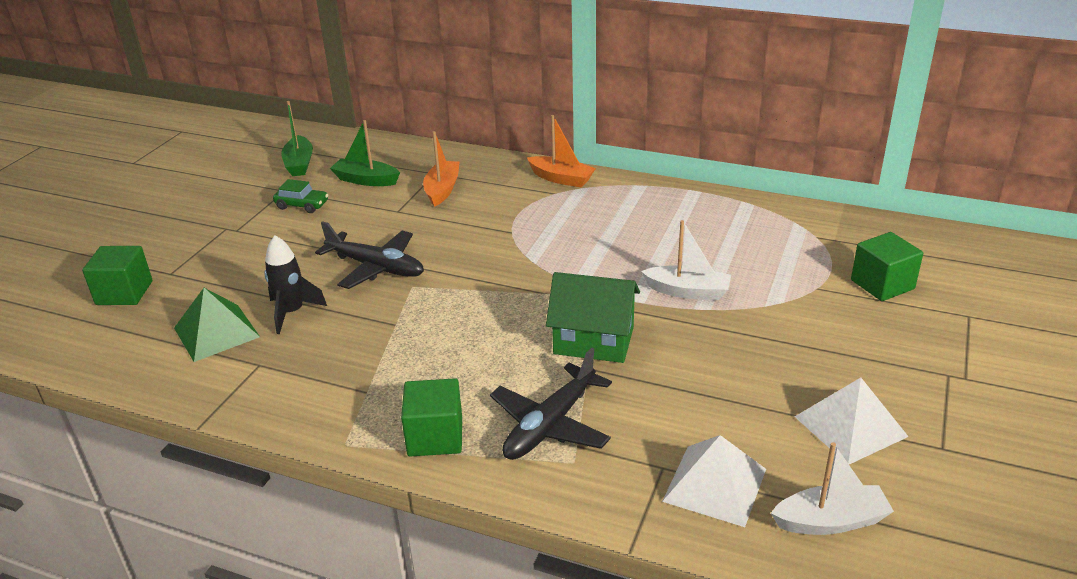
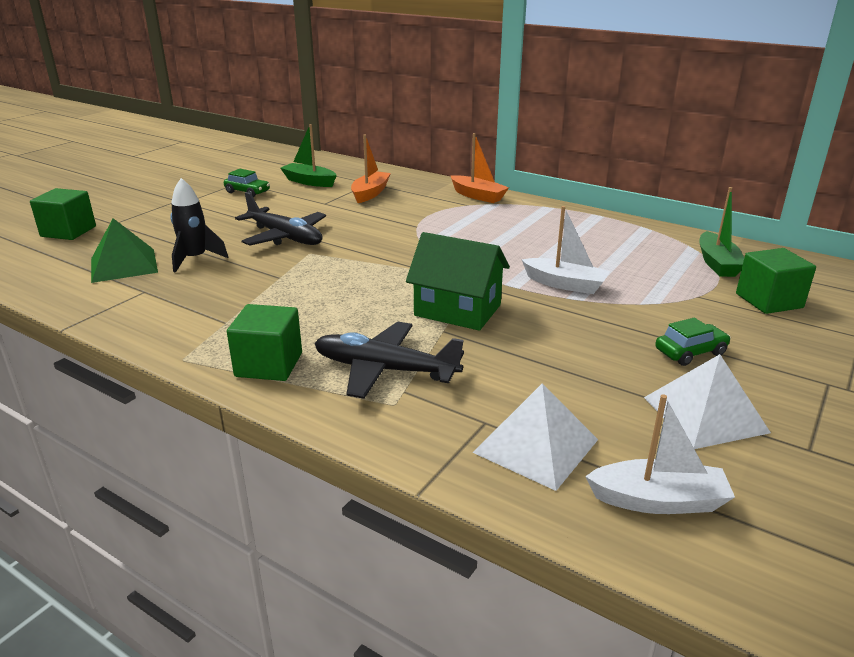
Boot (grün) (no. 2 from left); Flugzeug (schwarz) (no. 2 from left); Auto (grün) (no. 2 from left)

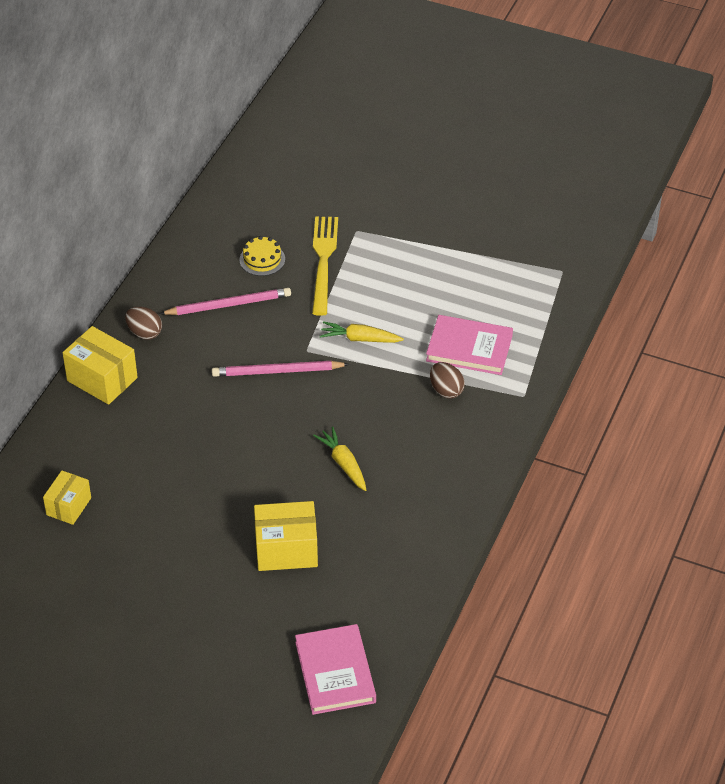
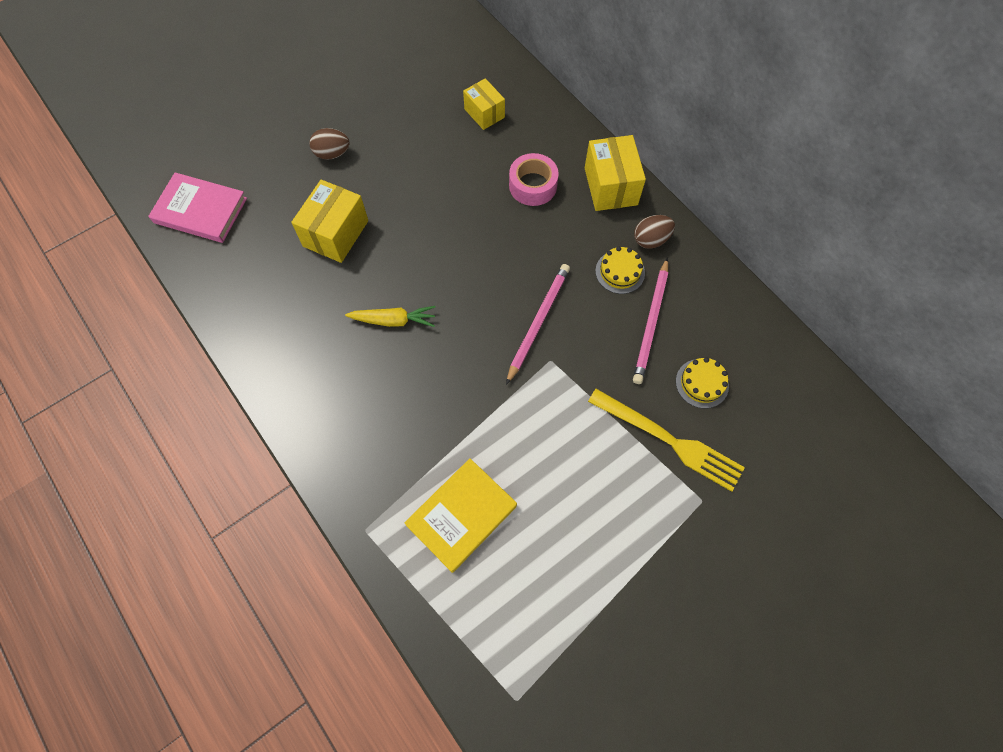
Schachtel (gelb) (no. 3 from left); Karotte (gelb) (no. 2 from left in the first image); Buch (gelb); Ei (braun) (no. 1 from left); Klebeband (rosa); Kuchen (gelb) (no. 1 from left)

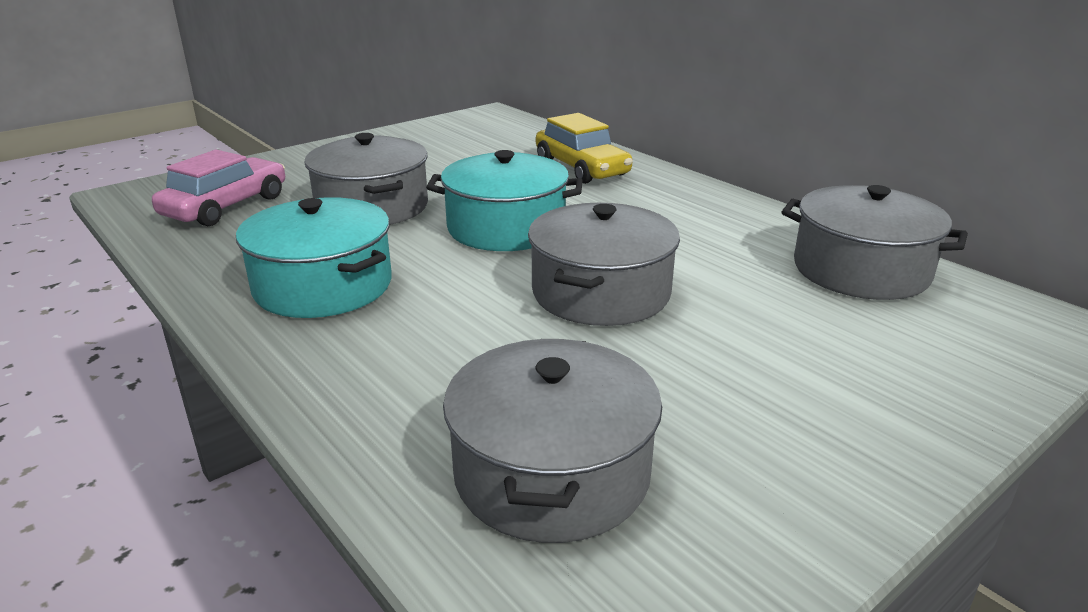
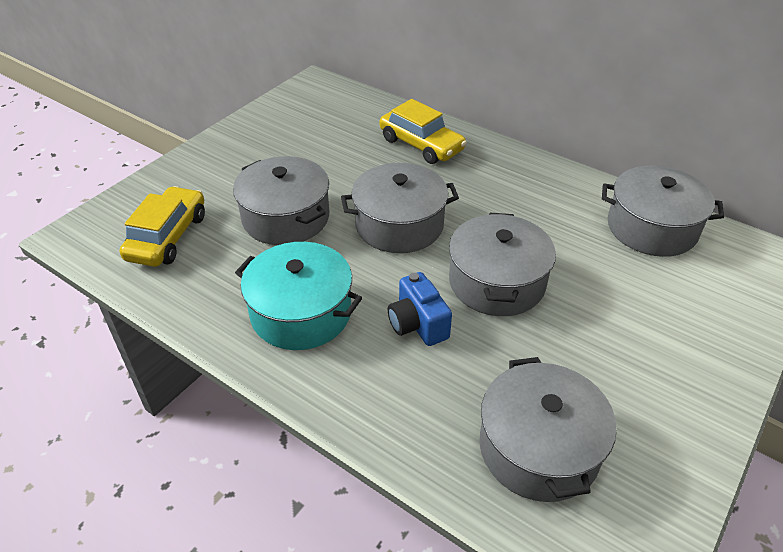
Auto (gelb) (no. 1 from left); Kochtopf (grau) (no. 2 from left); Kamera (blau)

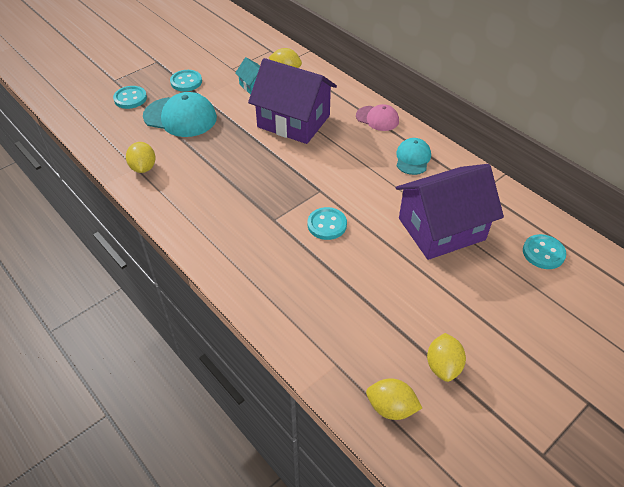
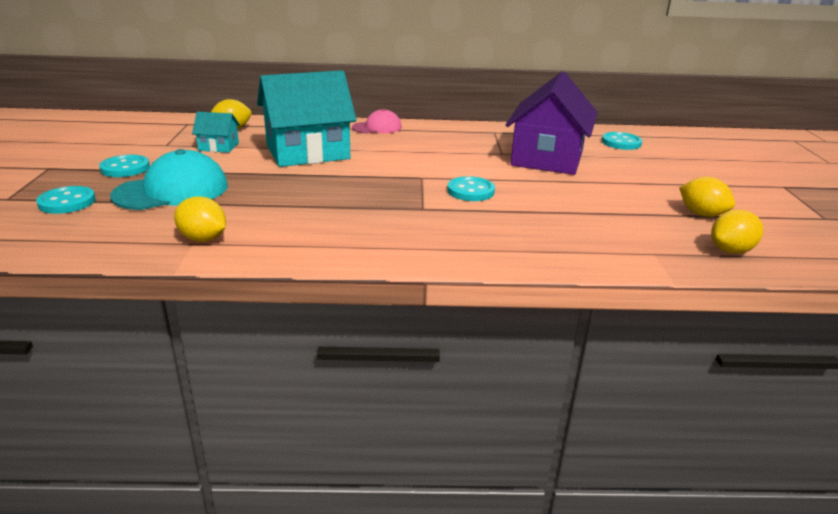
Haus (türkis) (no. 2 from left); Kappe (türkis) (no. 2 from left in the first image)

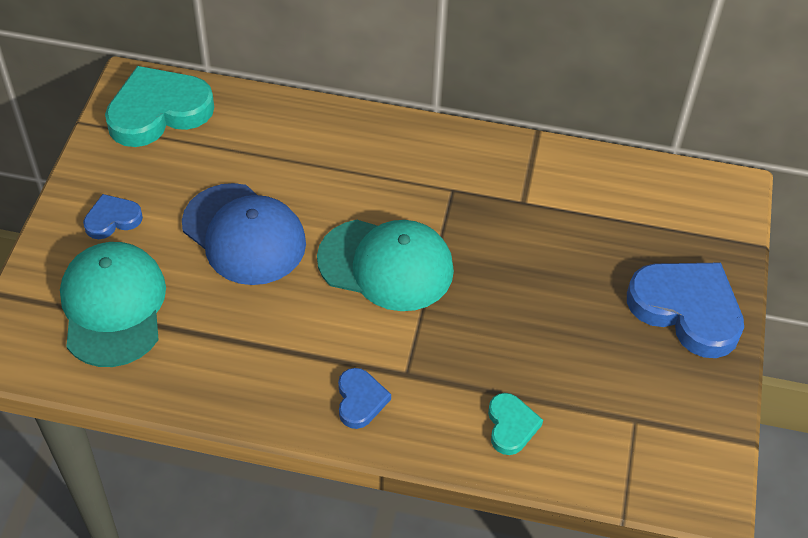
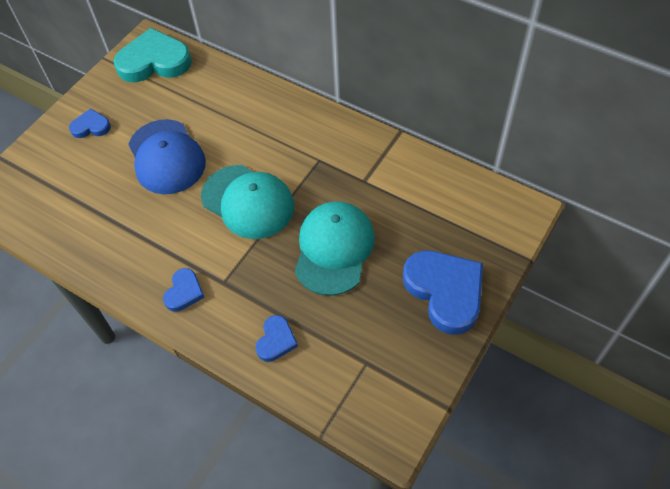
Kappe (türkis) (no. 2 from left); Herz (blau) (no. 3 from left)

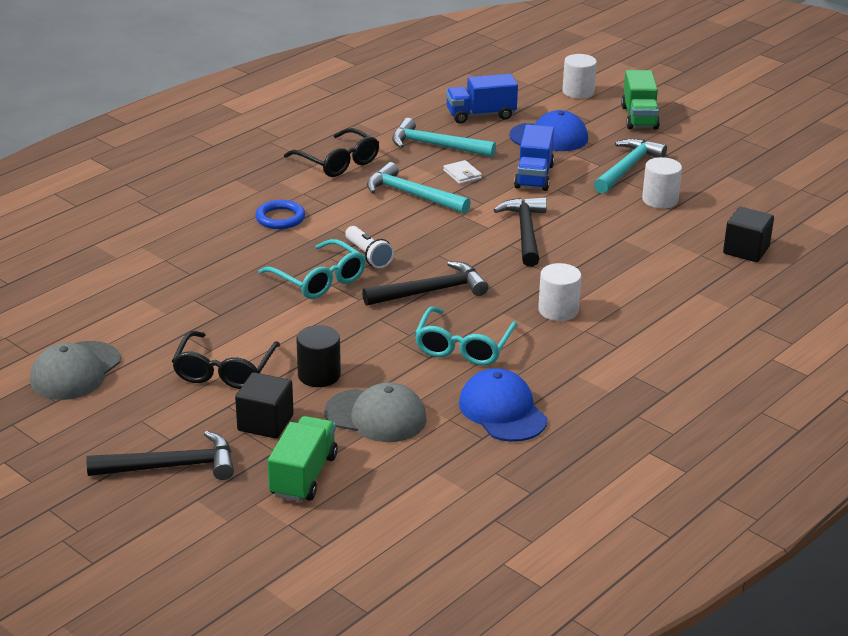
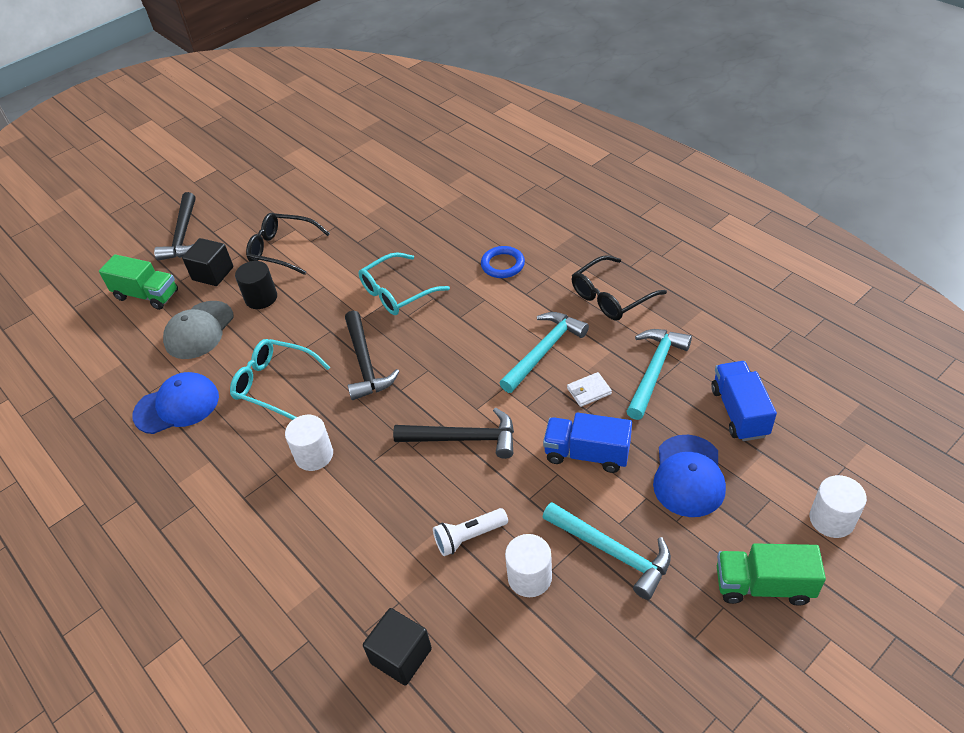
Kappe (grau) (no. 1 from left in the first image); Taschenlampe (weiß)

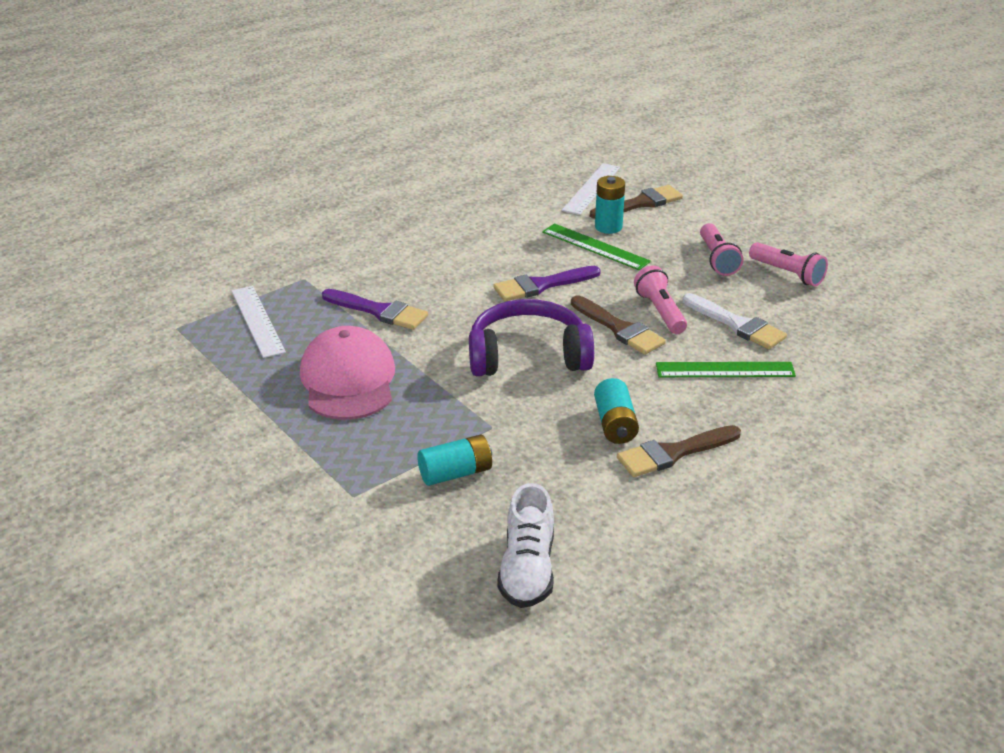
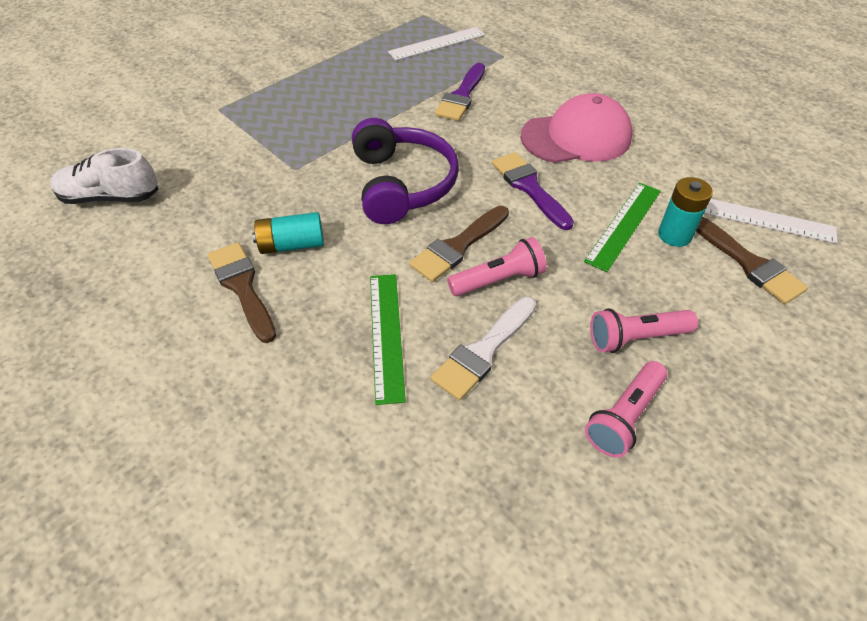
Kappe (rosa); Batterie (türkis) (no. 1 from left in the first image)

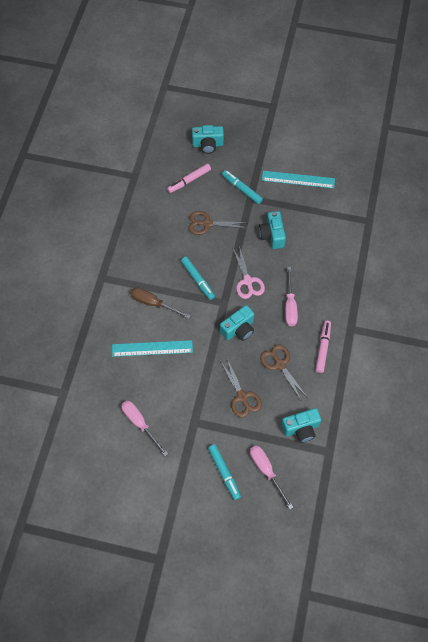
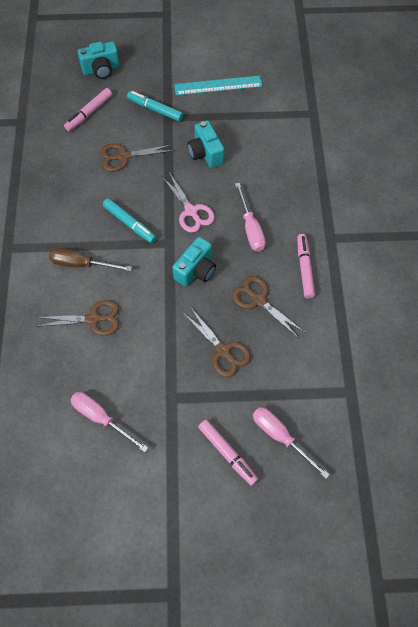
Schere (braun) (no. 1 from left); Filzstift (rosa) (no. 2 from left); Kamera (türkis) (no. 4 from left in the first image)

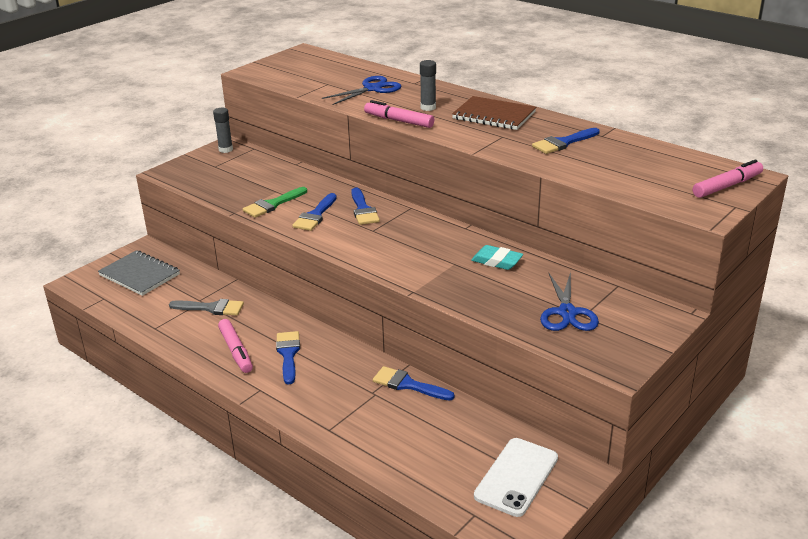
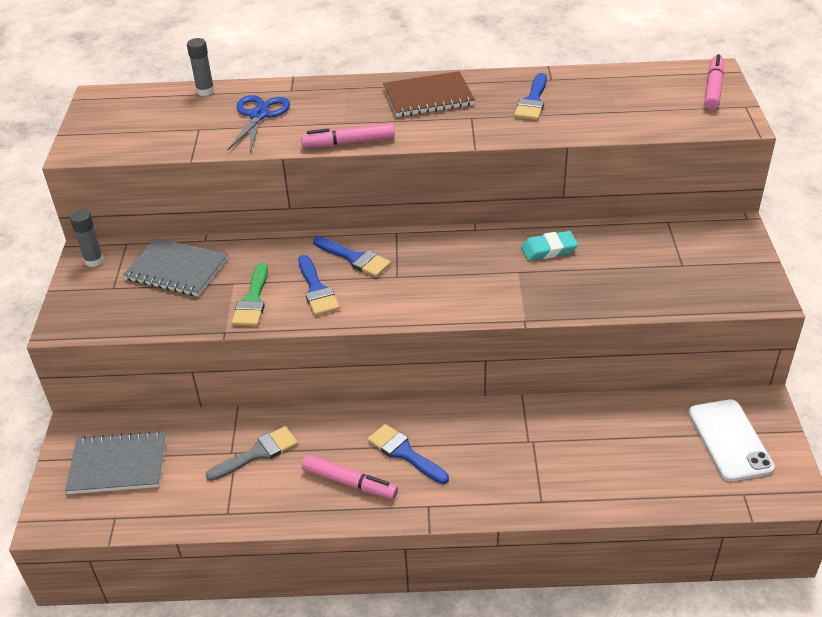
Pinsel (blau) (no. 4 from left in the first image); Klebestift (grau) (no. 2 from left); Schere (blau) (no. 2 from left in the first image); Notizbuch (grau) (no. 2 from left)

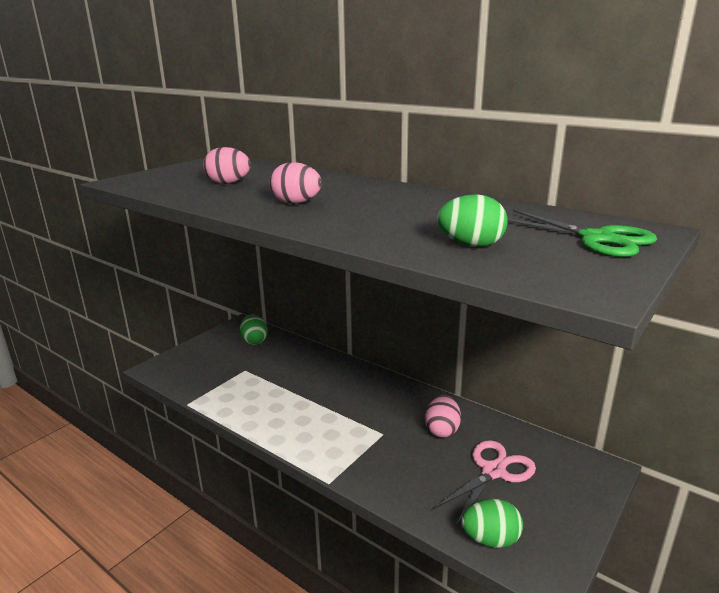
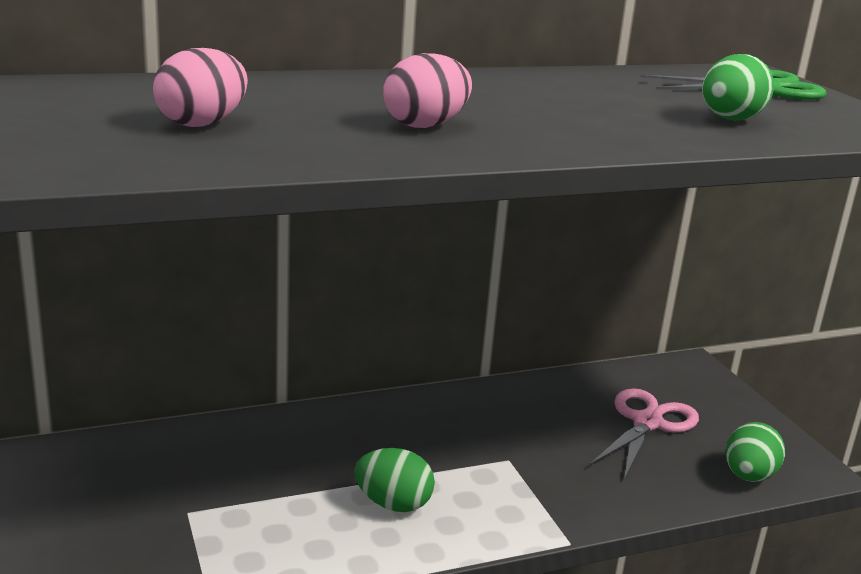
Ei (grün) (no. 1 from left); Ei (rosa) (no. 3 from left in the first image); Schere (rosa)

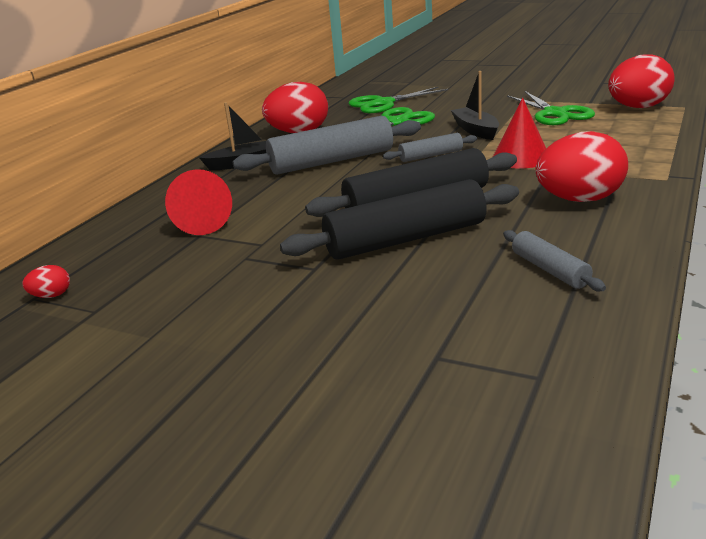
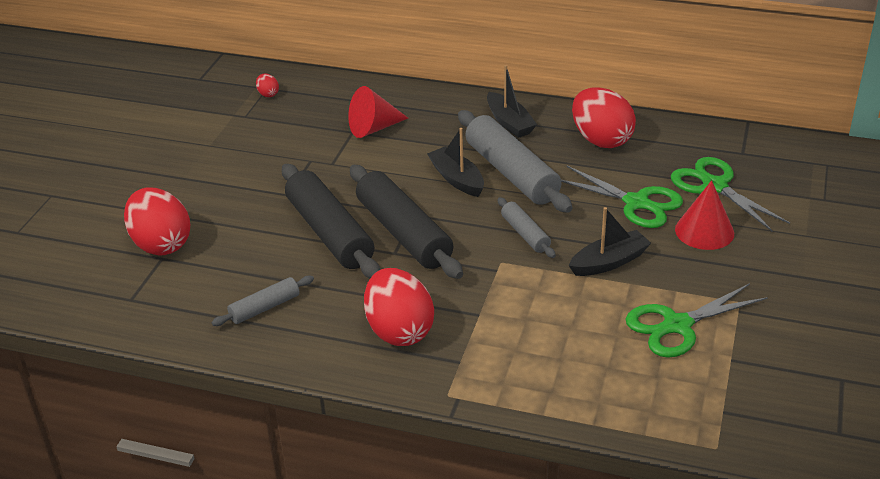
Kegel (rot) (no. 2 from left); Ei (rot) (no. 1 from left); Boot (schwarz) (no. 1 from left)

